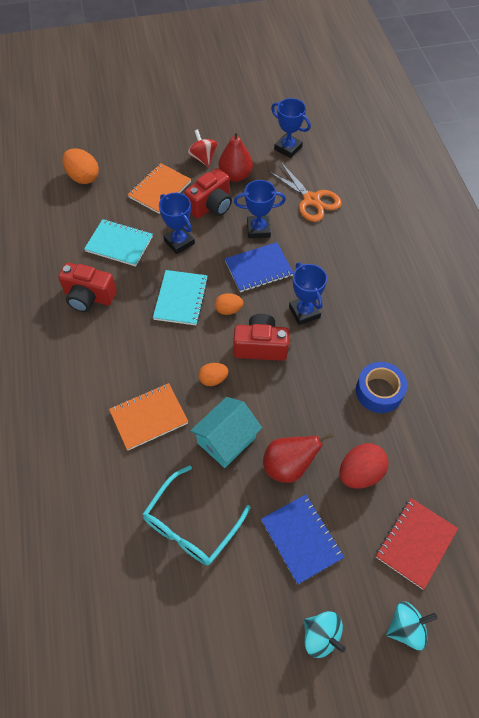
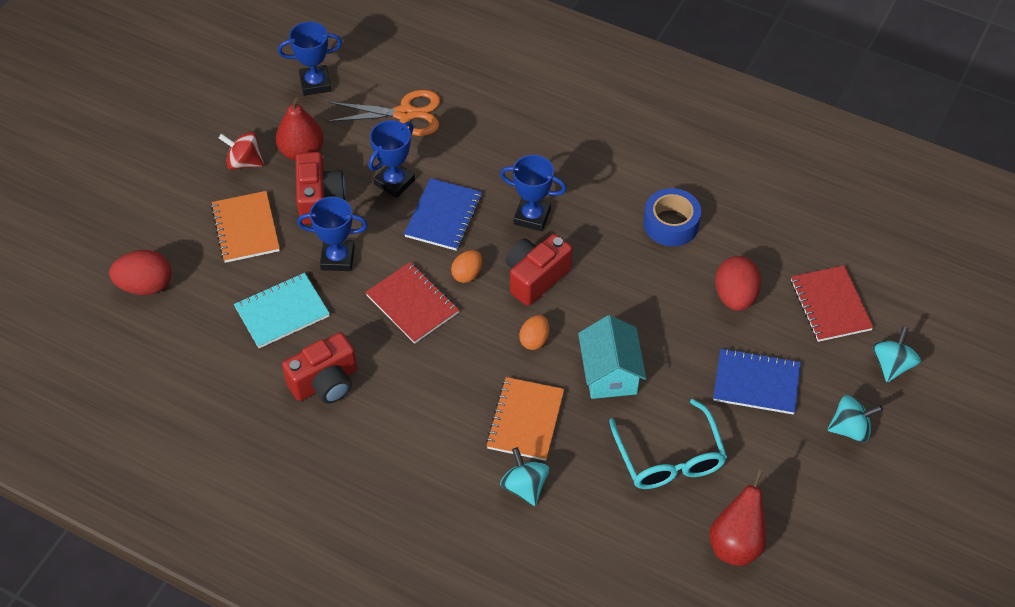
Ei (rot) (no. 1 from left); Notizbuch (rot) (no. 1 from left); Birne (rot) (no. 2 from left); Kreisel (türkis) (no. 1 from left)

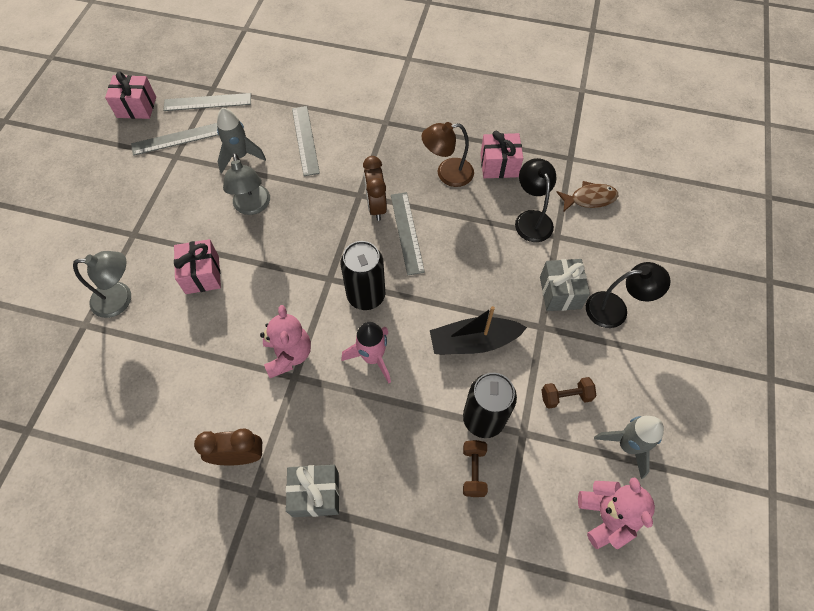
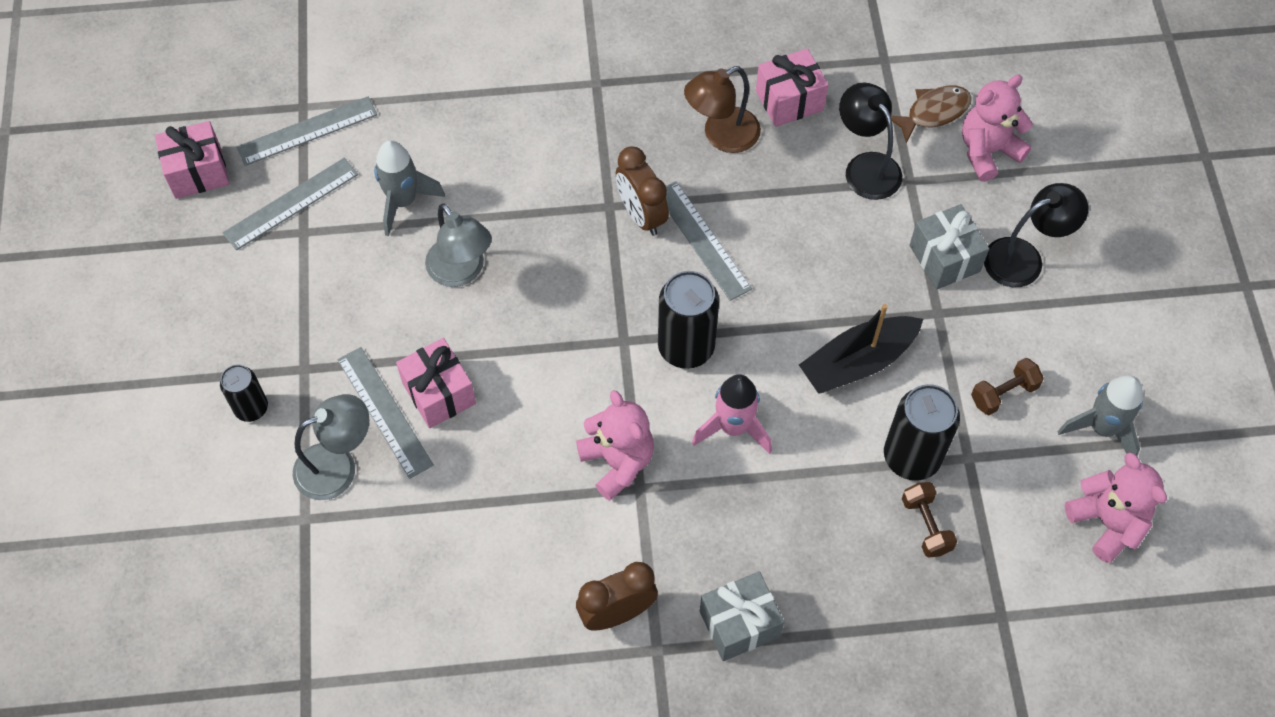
Lineal (grau) (no. 3 from left); Dose (schwarz) (no. 1 from left); Teddybär (rosa) (no. 2 from left)

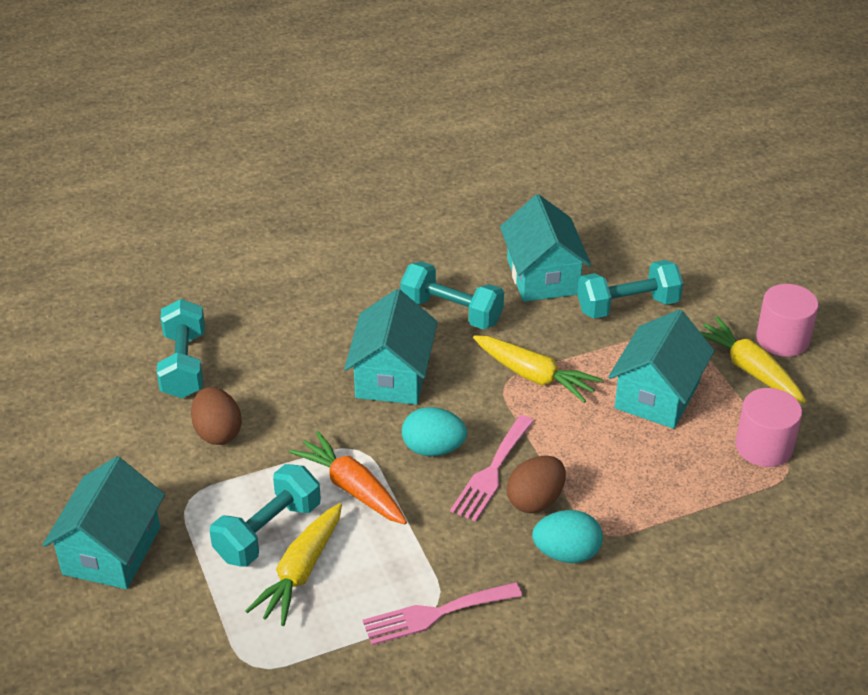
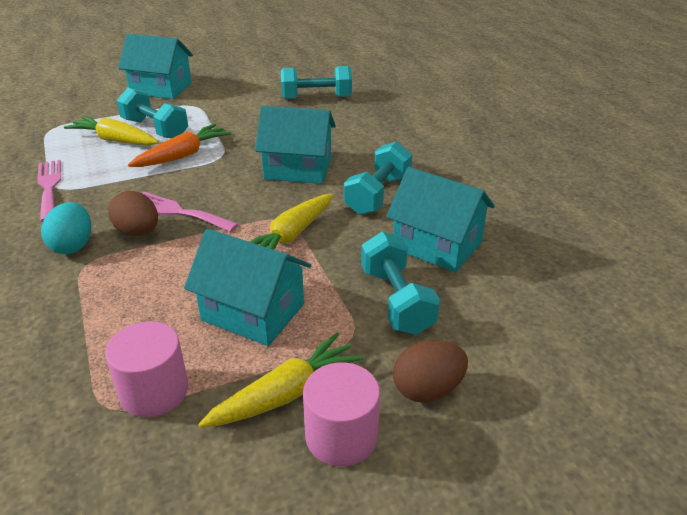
Ei (braun) (no. 2 from left); Ei (türkis) (no. 1 from left in the first image); Haus (türkis) (no. 4 from left)

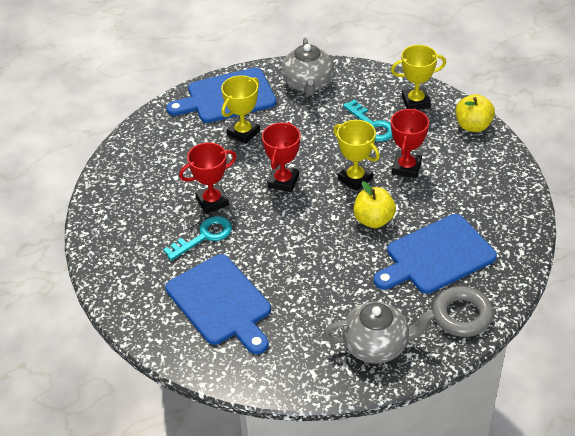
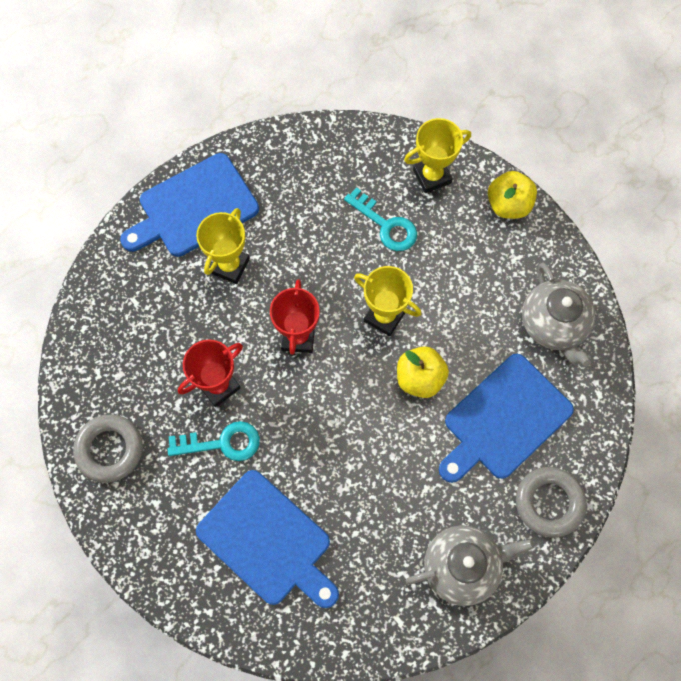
Schlüssel (türkis) (no. 1 from left); Teekanne (grau) (no. 2 from left); Pokal (rot) (no. 3 from left in the first image); Ring (grau) (no. 1 from left)

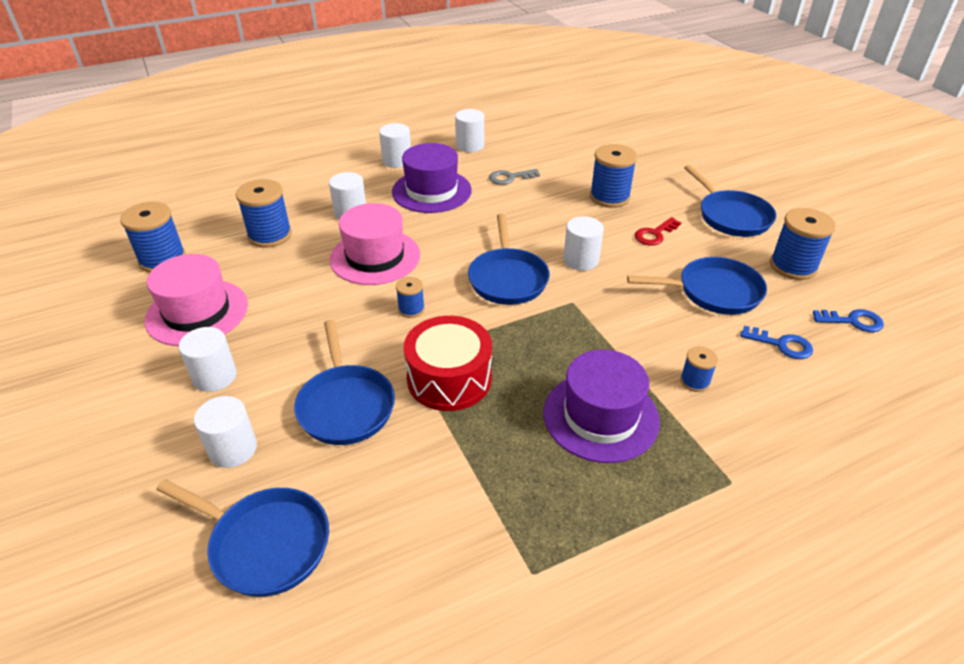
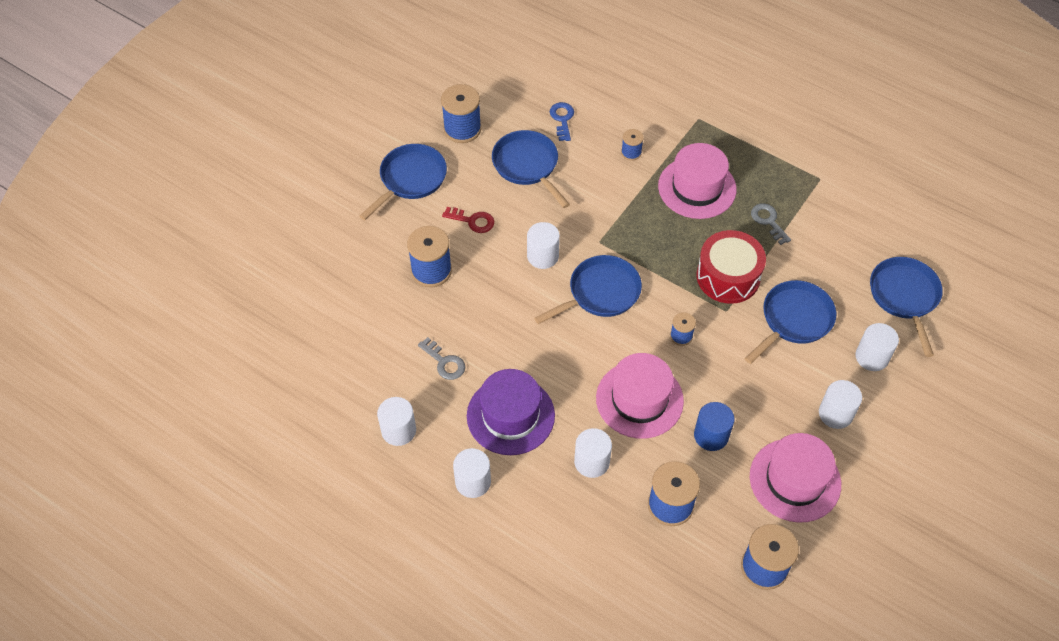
Hut (rosa) (no. 2 from left); Schlüssel (blau) (no. 2 from left in the first image); Vollzylinder (blau); Schlüssel (grau) (no. 2 from left)

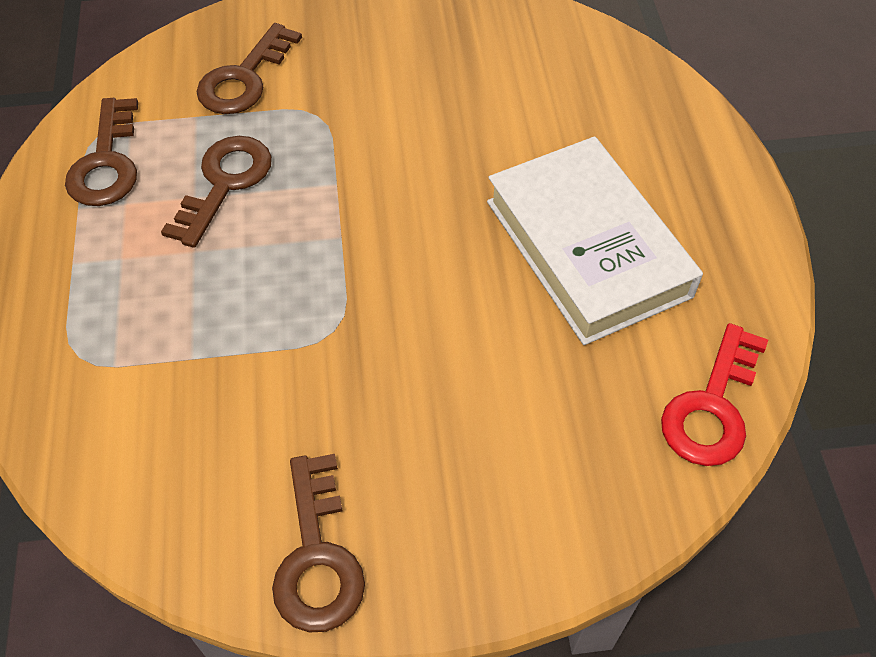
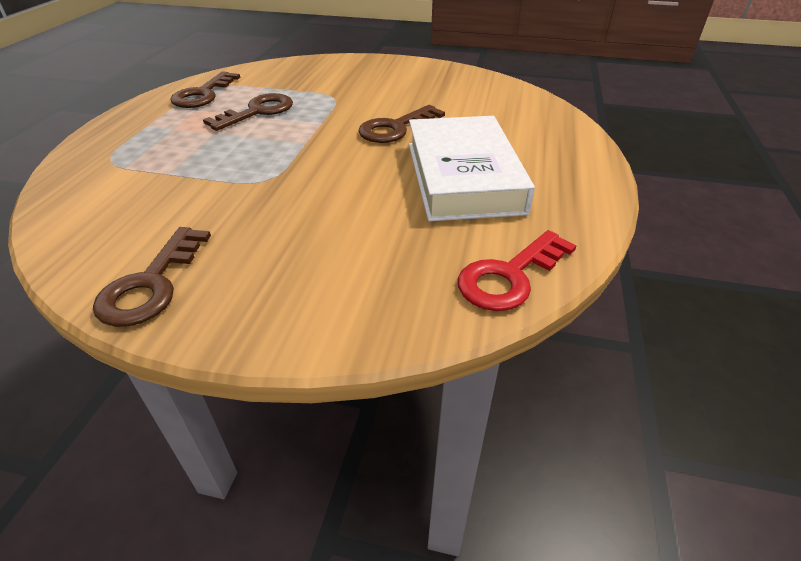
Schlüssel (braun) (no. 4 from left)

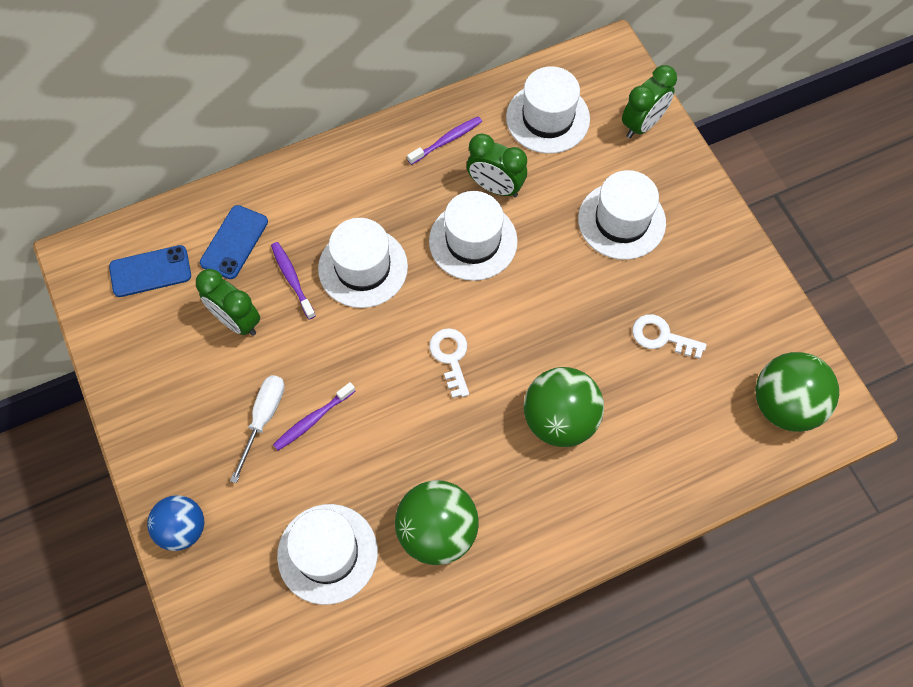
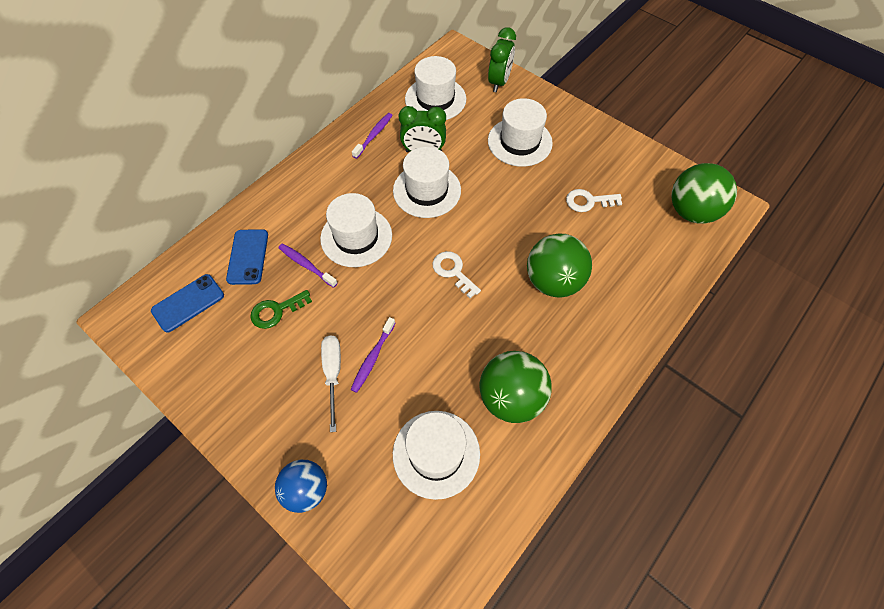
Schlüssel (grün)

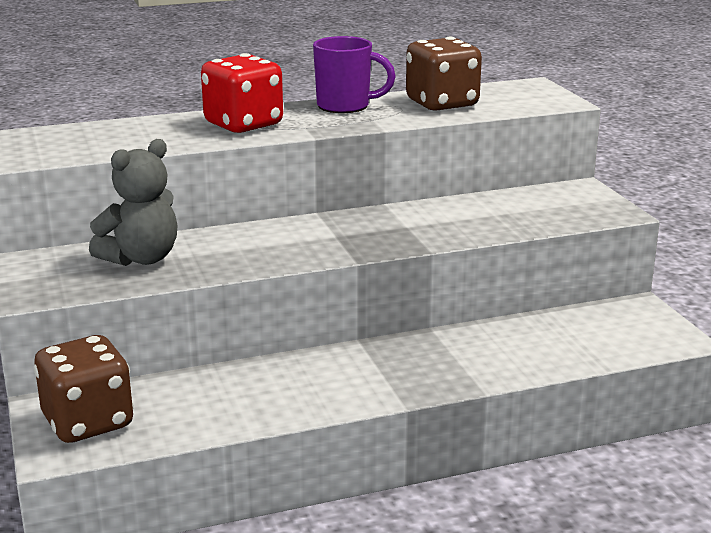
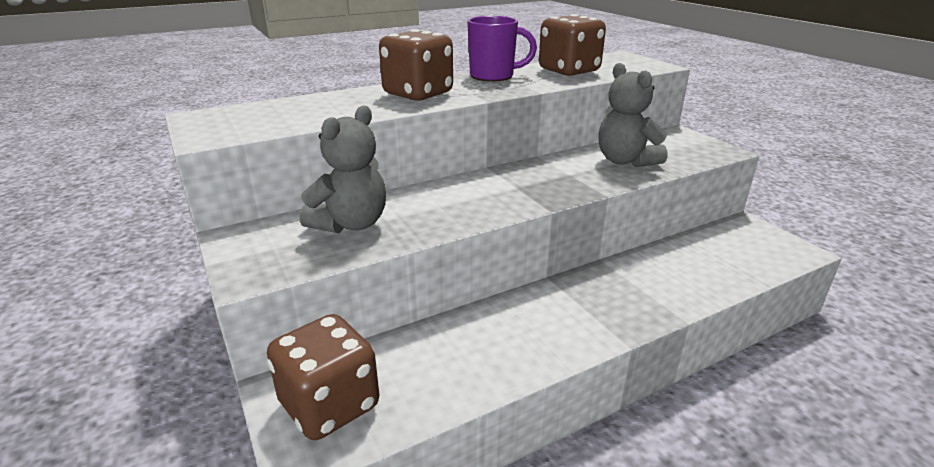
Spielwürfel (braun) (no. 2 from left); Teddybär (grau) (no. 2 from left)

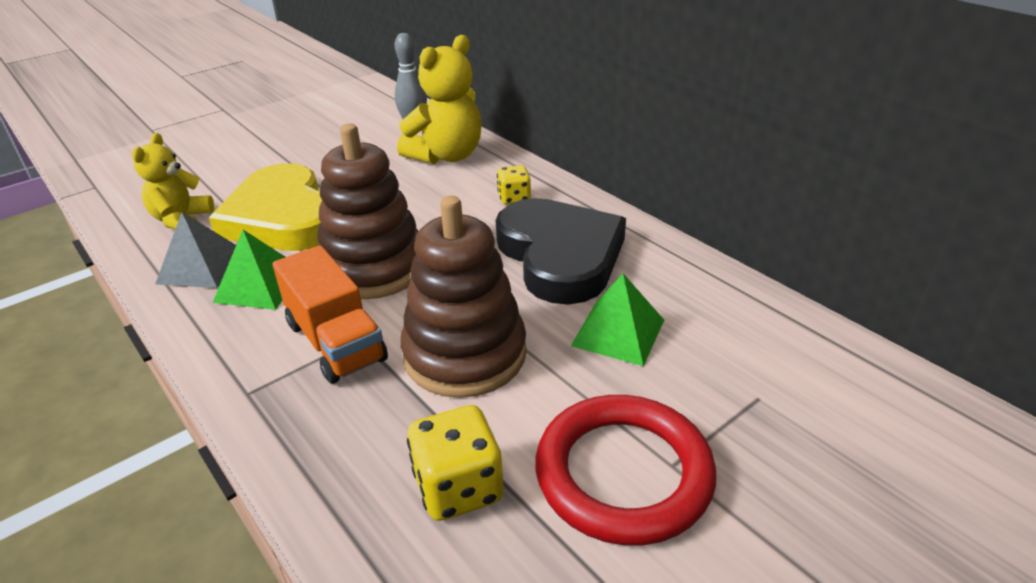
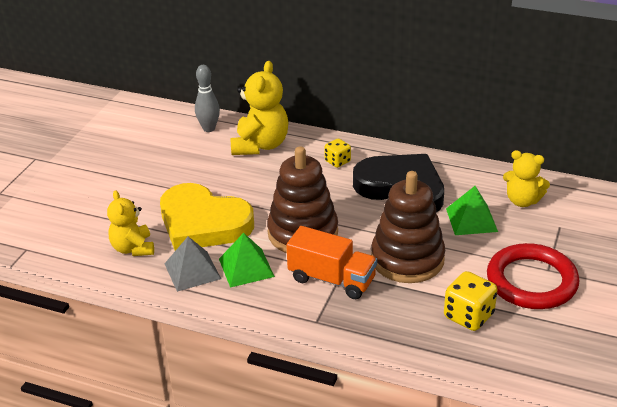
Teddybär (gelb) (no. 3 from left)

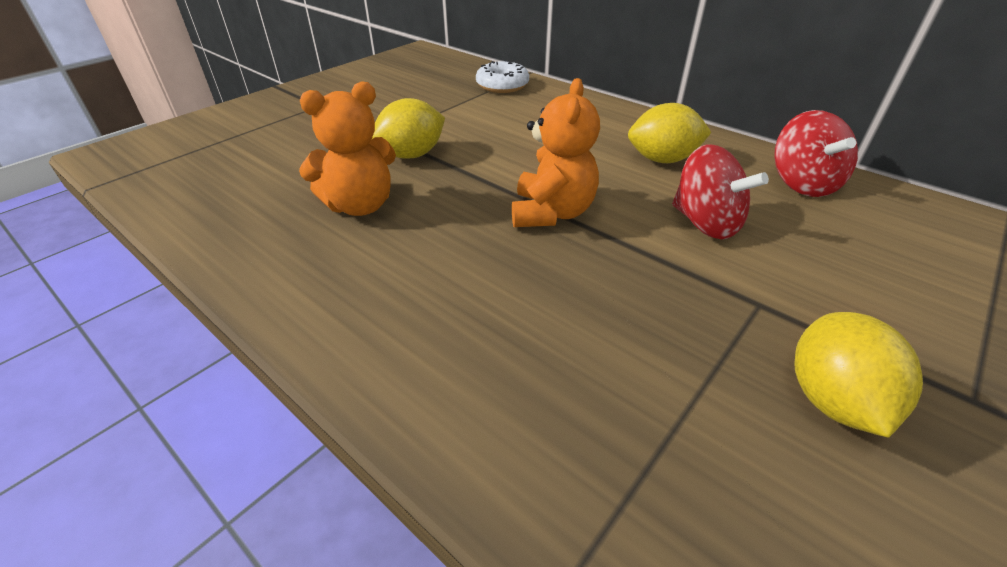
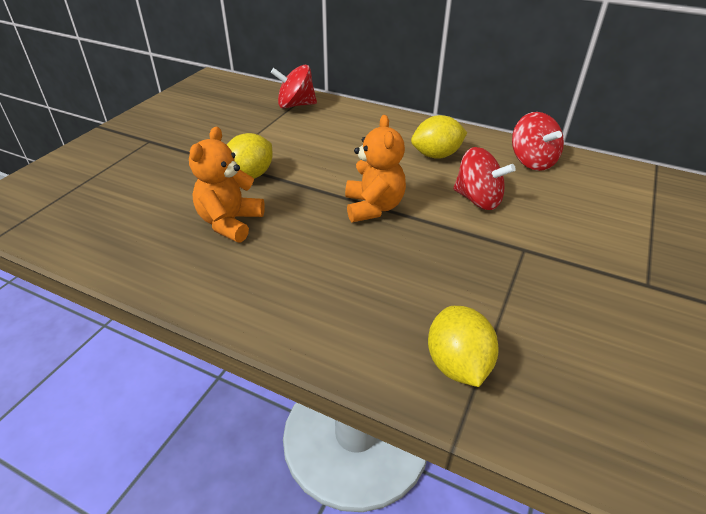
Teddybär (orange) (no. 1 from left); Kreisel (rot) (no. 1 from left); Zitrone (gelb) (no. 3 from left)

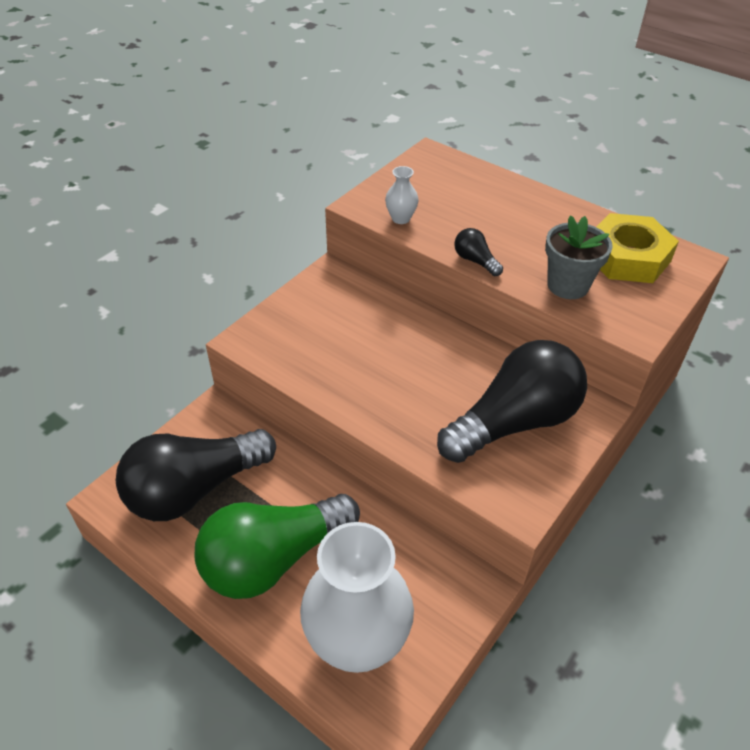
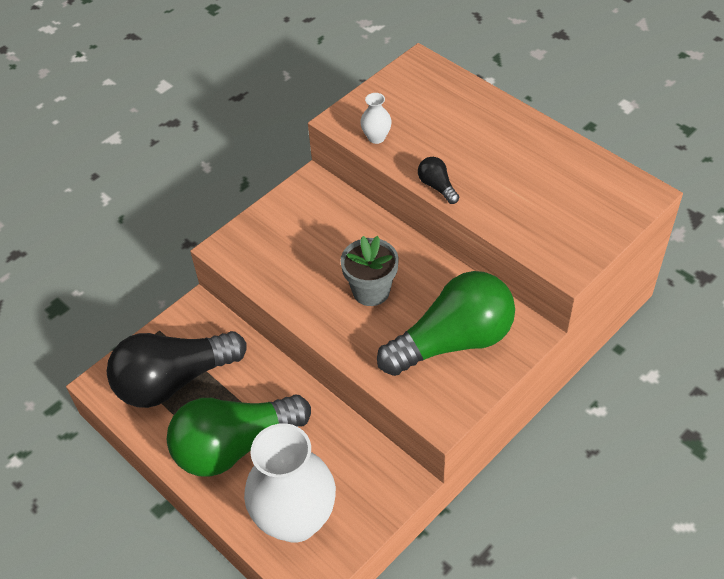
Glühbirne (grün) (no. 2 from left); Blumentopf (grau); Sechskantmutter (gelb)

